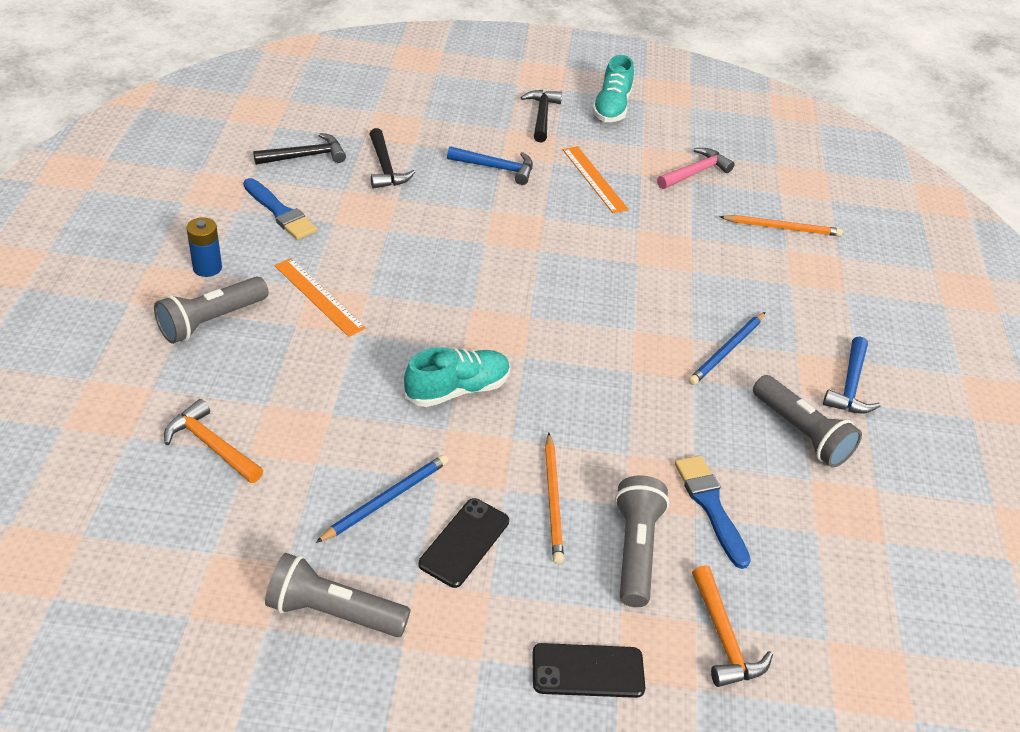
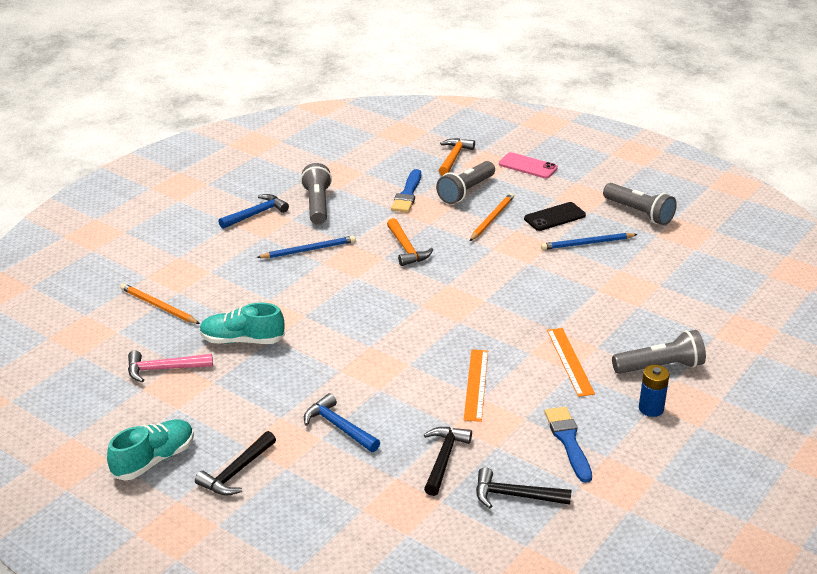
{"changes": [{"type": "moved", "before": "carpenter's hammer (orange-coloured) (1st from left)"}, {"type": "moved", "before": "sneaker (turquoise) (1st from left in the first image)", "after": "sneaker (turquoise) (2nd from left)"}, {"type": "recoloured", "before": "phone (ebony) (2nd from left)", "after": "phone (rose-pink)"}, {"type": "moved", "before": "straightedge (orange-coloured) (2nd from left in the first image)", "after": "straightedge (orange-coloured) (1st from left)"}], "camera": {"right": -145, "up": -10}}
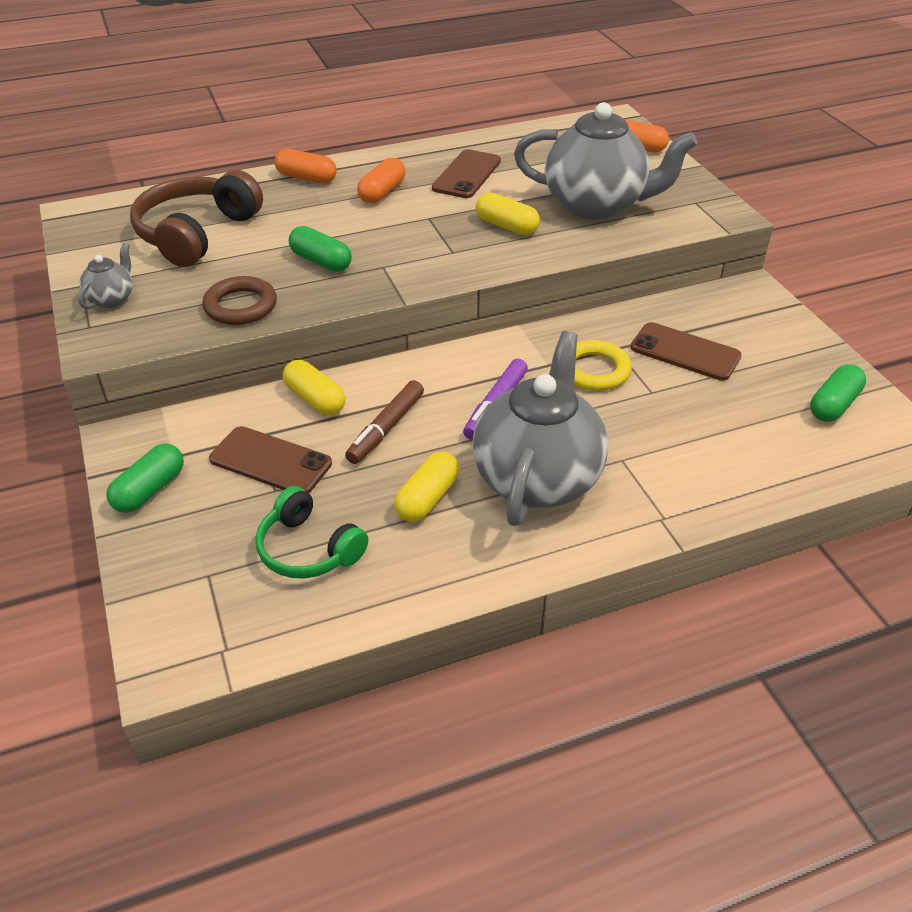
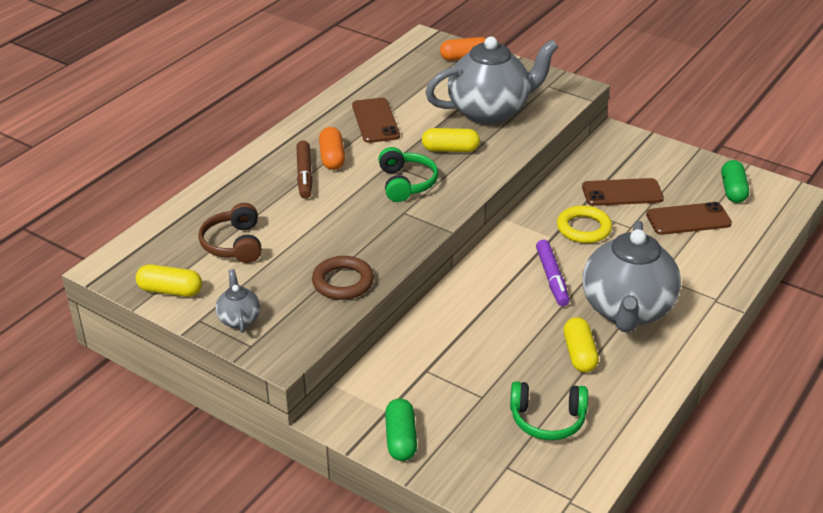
{"changes": [{"type": "resized", "before": "headset (dark brown)", "scale": 0.64}, {"type": "moved", "before": "phone (dark brown) (1st from left in the first image)", "after": "phone (dark brown) (3rd from left)"}, {"type": "removed", "before": "pill (orange-coloured) (1st from left)"}, {"type": "moved", "before": "pill (golden) (1st from left)"}, {"type": "removed", "before": "pill (emerald) (2nd from left)"}, {"type": "moved", "before": "felt pen (dark brown)"}, {"type": "turned", "before": "tea pot (gray) (2nd from left in the first image)", "turn": -150}, {"type": "added", "after": "headset (emerald) (1st from left)"}], "camera": {"right": -35, "up": -5}}
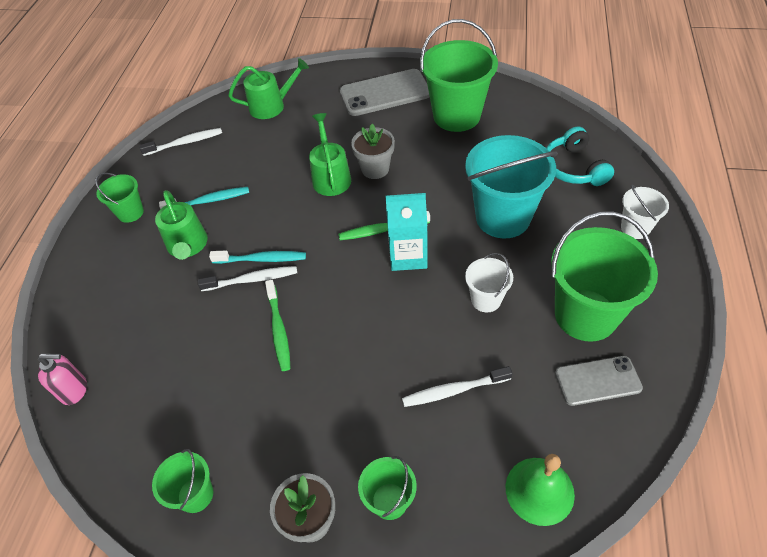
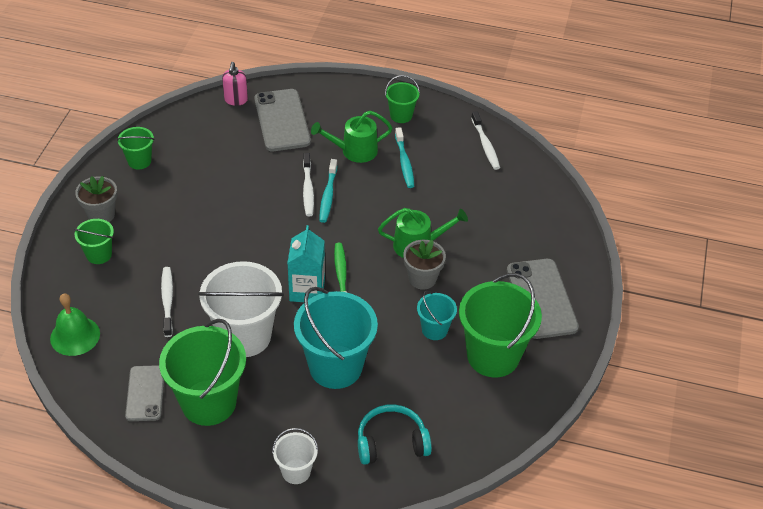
{"changes": [{"type": "removed", "before": "sprinkling can (emerald) (2nd from left)"}, {"type": "removed", "before": "dental brush (emerald) (1st from left)"}, {"type": "resized", "before": "sand bucket (white) (1st from left)", "scale": 1.98}, {"type": "added", "after": "phone (gray) (2nd from left)"}, {"type": "added", "after": "sand bucket (turquoise) (2nd from left)"}], "camera": {"right": 90, "up": -5}}
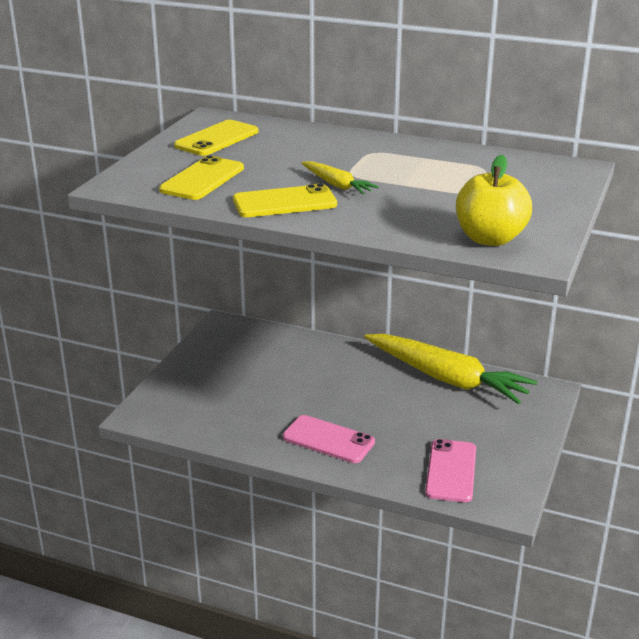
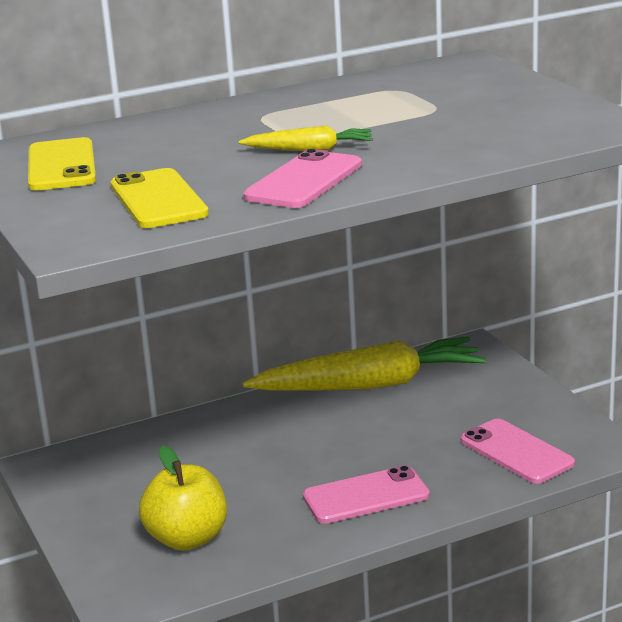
{"changes": [{"type": "recoloured", "before": "phone (golden) (3rd from left)", "after": "phone (rose-pink) (1st from left)"}, {"type": "moved", "before": "apple fruit (golden)"}], "camera": {"right": -45, "up": -5}}
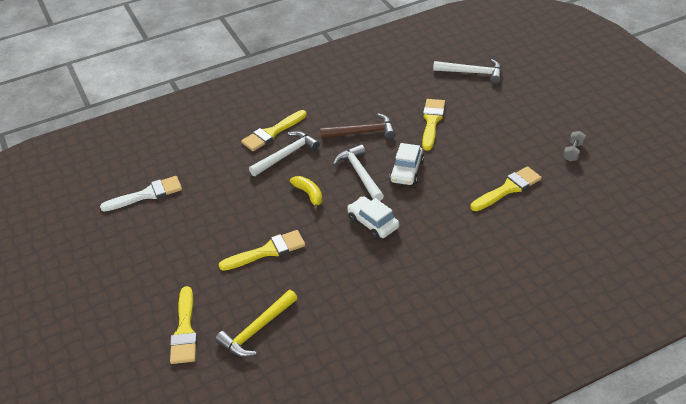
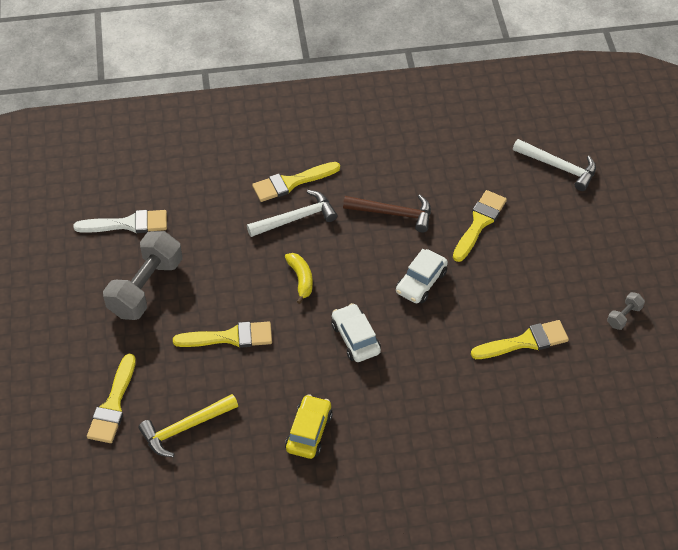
{"changes": [{"type": "removed", "before": "carpenter's hammer (white) (2nd from left)"}, {"type": "added", "after": "free weight (gray) (1st from left)"}, {"type": "added", "after": "car (golden)"}], "camera": {"right": 15, "up": 10}}
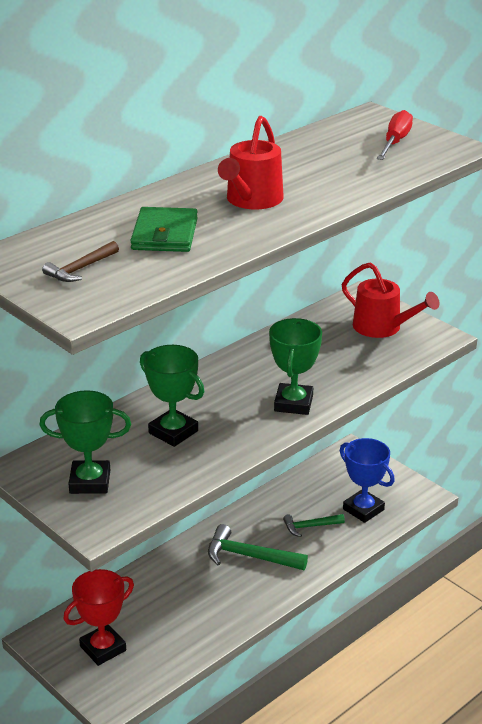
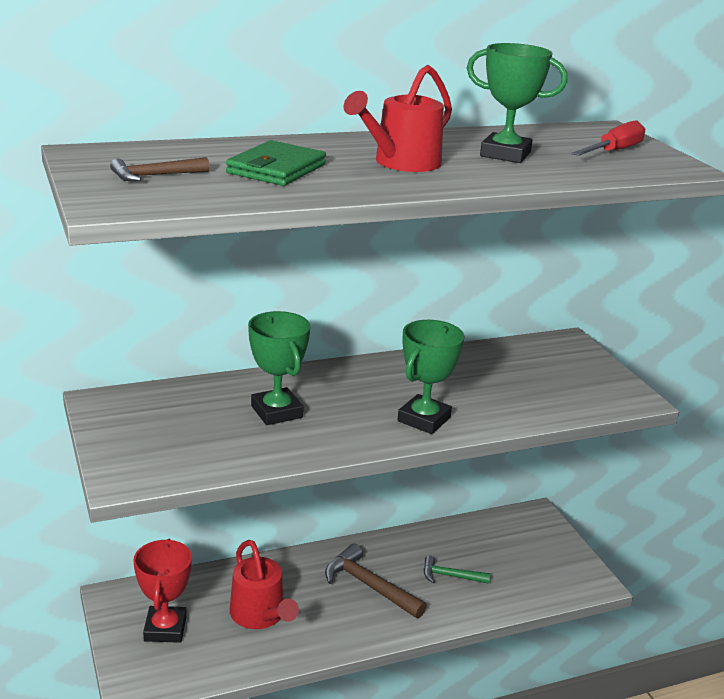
{"changes": [{"type": "moved", "before": "trophy (emerald) (1st from left in the first image)", "after": "trophy (emerald) (3rd from left)"}, {"type": "turned", "before": "trophy (red)", "turn": -75}, {"type": "recoloured", "before": "carpenter's hammer (emerald) (1st from left)", "after": "carpenter's hammer (dark brown) (2nd from left)"}, {"type": "removed", "before": "trophy (cobalt)"}, {"type": "moved", "before": "sprinkling can (red) (2nd from left in the first image)", "after": "sprinkling can (red) (1st from left)"}], "camera": {"right": 20, "up": -5}}
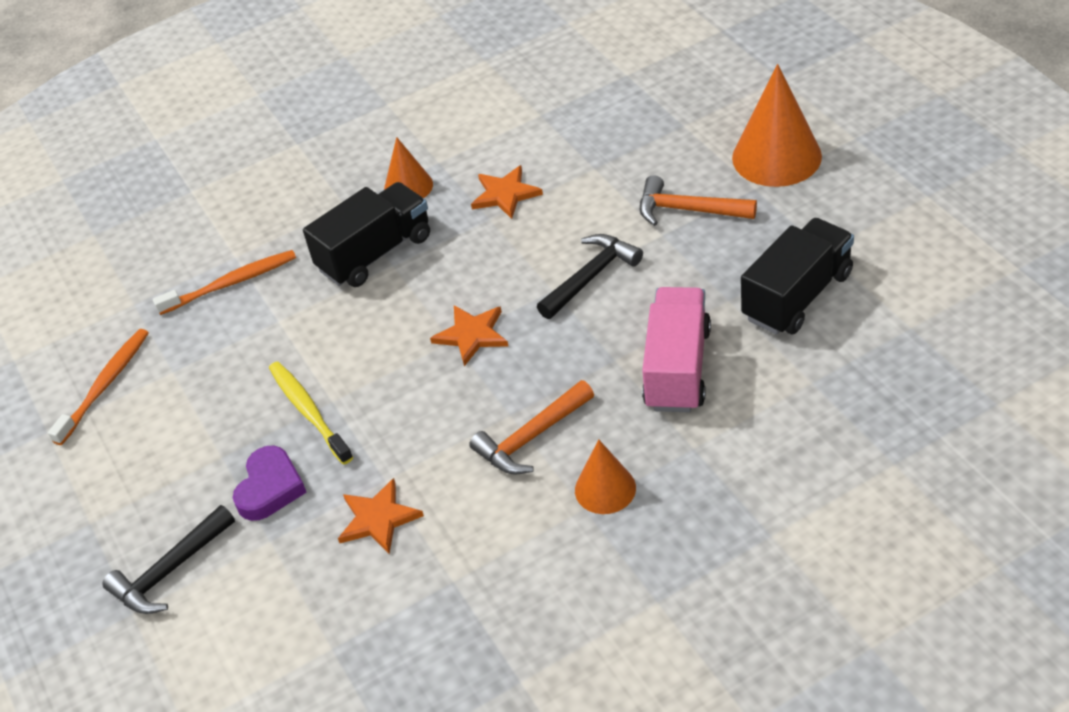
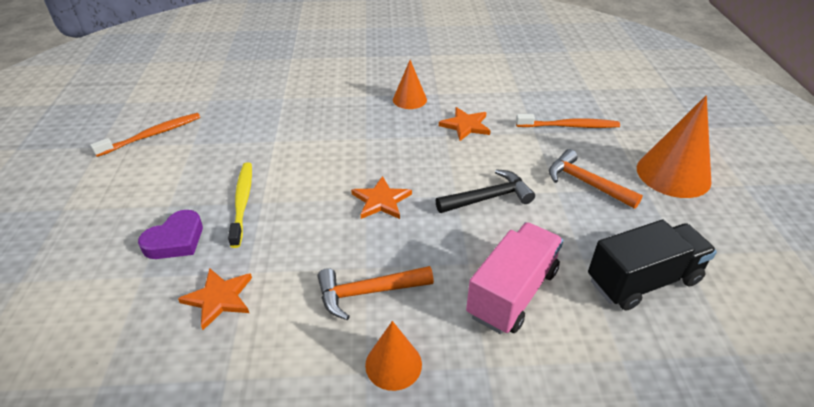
{"changes": [{"type": "removed", "before": "carpenter's hammer (ebony) (1st from left)"}, {"type": "moved", "before": "dental brush (orange-coloured) (2nd from left)"}, {"type": "removed", "before": "lorry (ebony) (1st from left)"}], "camera": {"right": 20, "up": -5}}
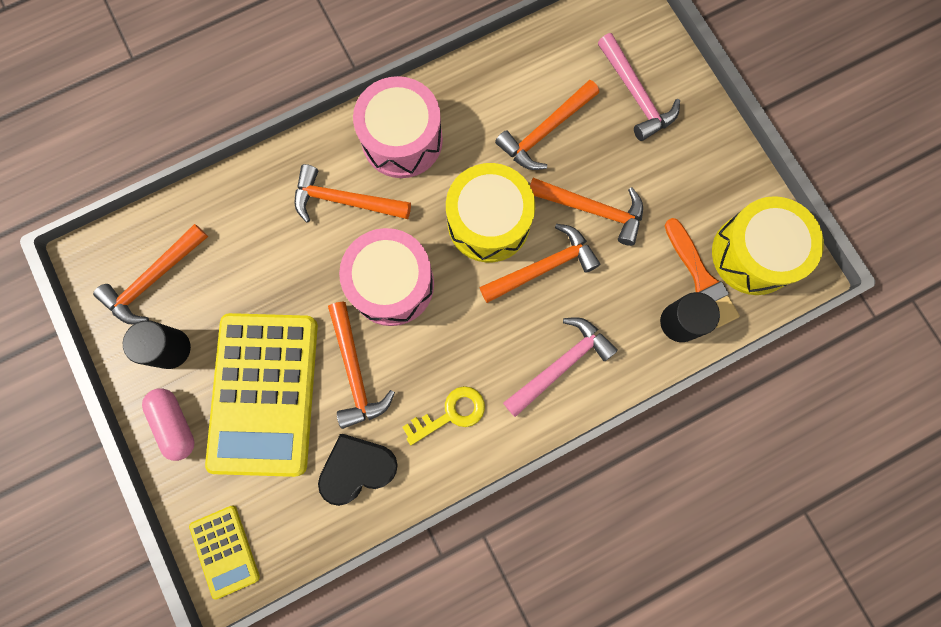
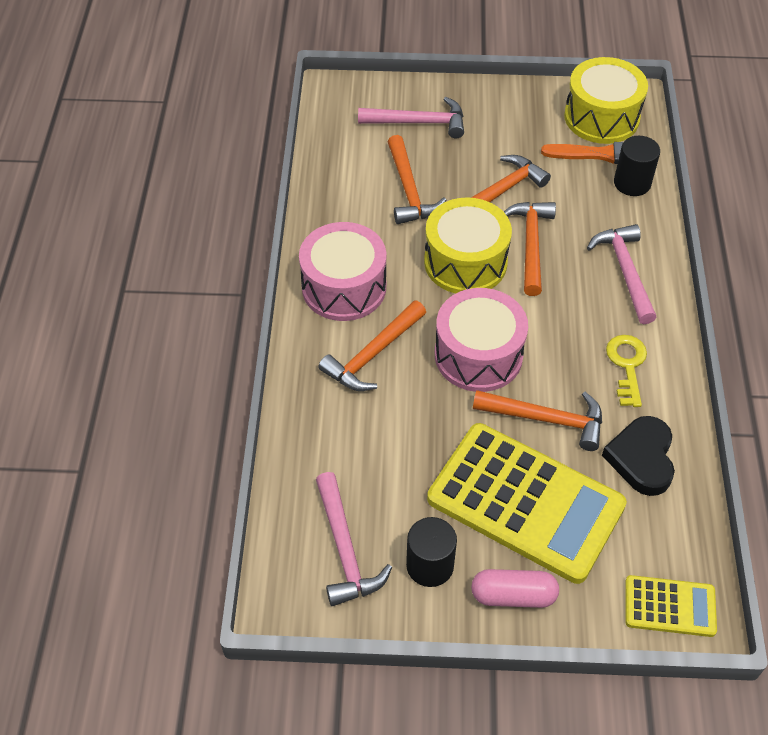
{"changes": [{"type": "recoloured", "before": "carpenter's hammer (orange-coloured) (1st from left)", "after": "carpenter's hammer (rose-pink) (1st from left)"}], "camera": {"right": -60, "up": -25}}
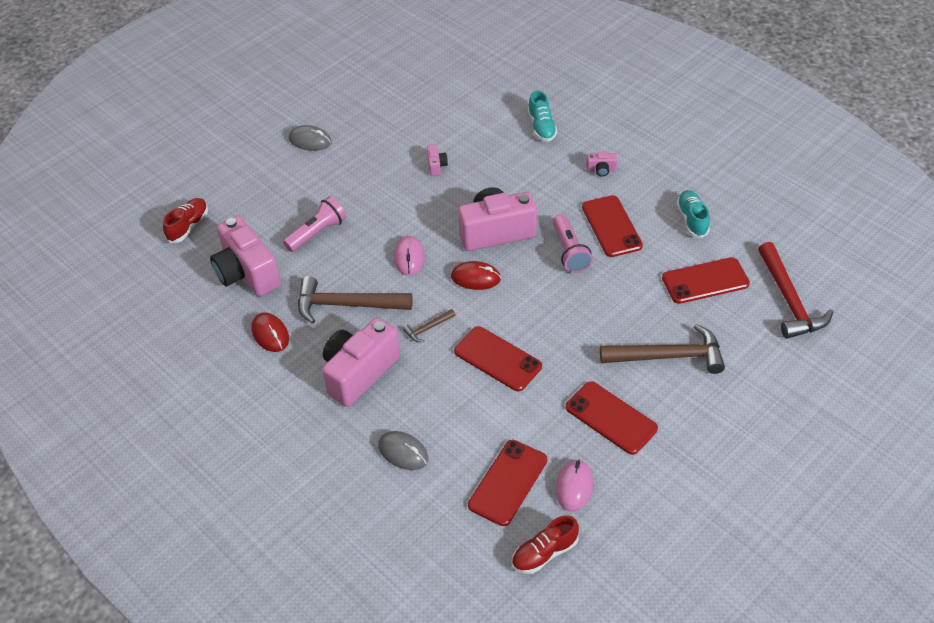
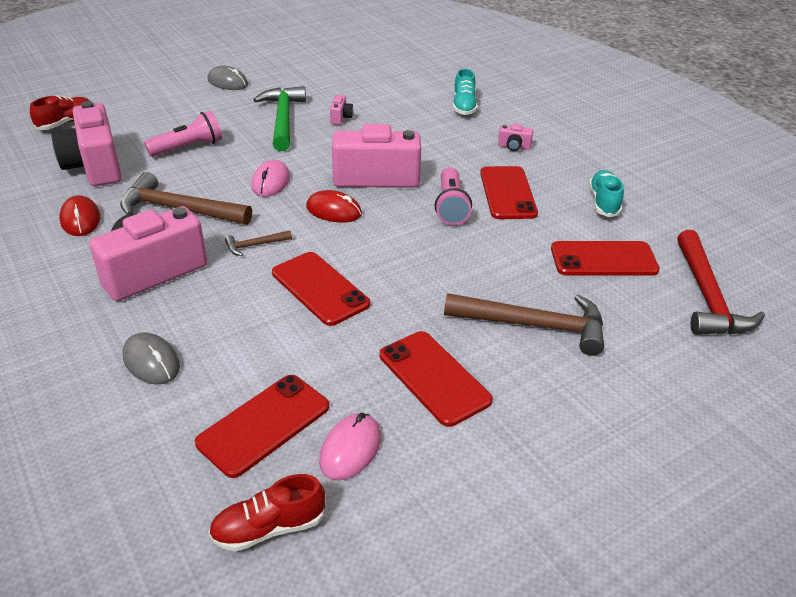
{"changes": [{"type": "added", "after": "carpenter's hammer (emerald)"}], "camera": {"right": 10, "up": -10}}
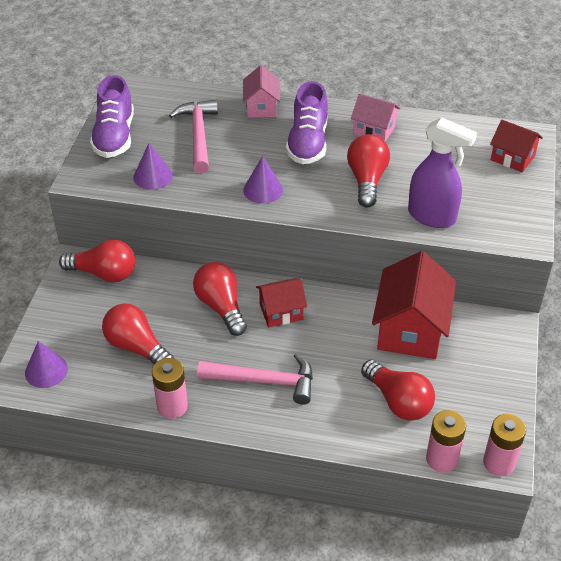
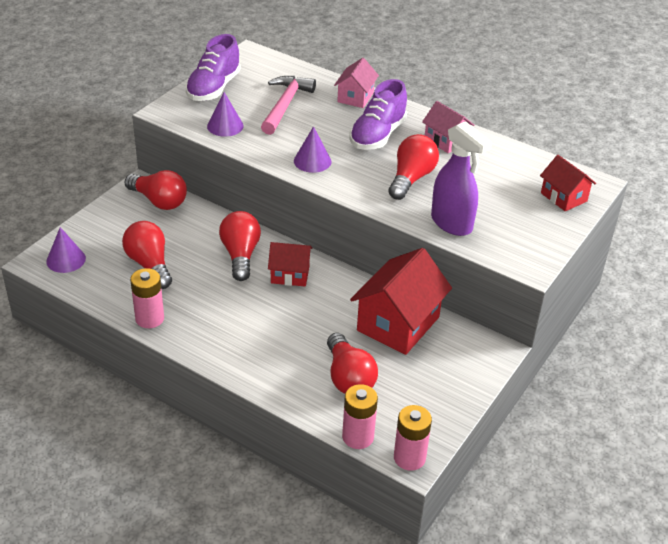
{"changes": [{"type": "removed", "before": "carpenter's hammer (rose-pink) (2nd from left)"}], "camera": {"right": 20, "up": -5}}
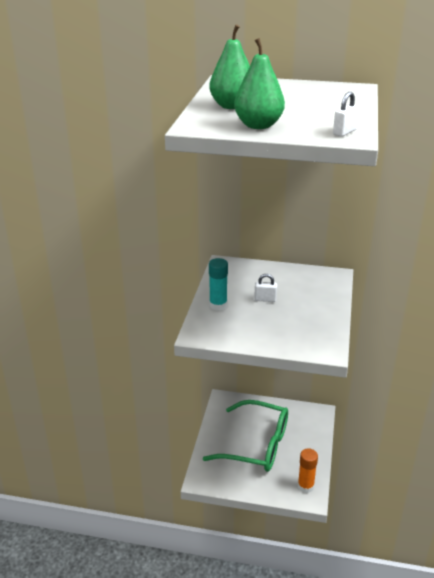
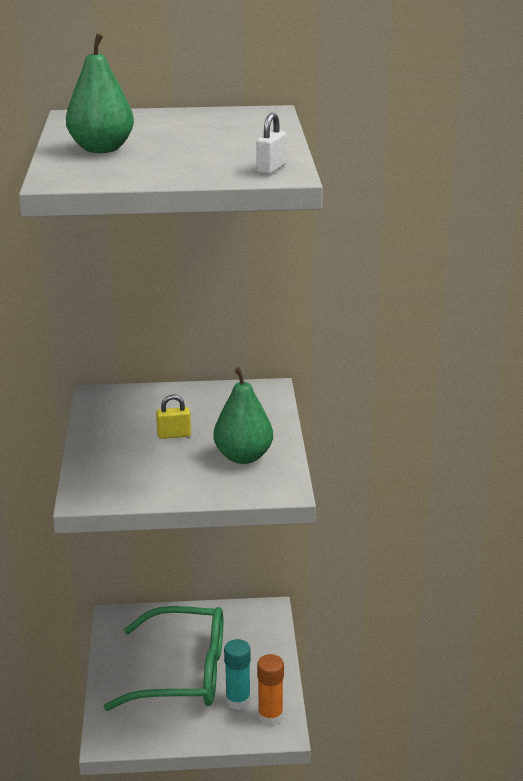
{"changes": [{"type": "moved", "before": "stick of glue (turquoise)"}, {"type": "moved", "before": "toy pear (emerald) (2nd from left)"}, {"type": "recoloured", "before": "small lock (white) (1st from left)", "after": "small lock (golden)"}], "camera": {"right": -15, "up": -5}}
